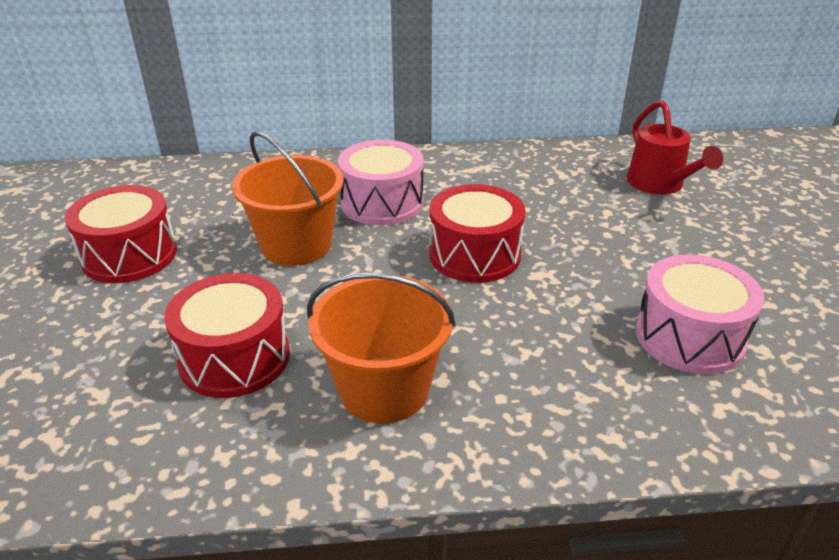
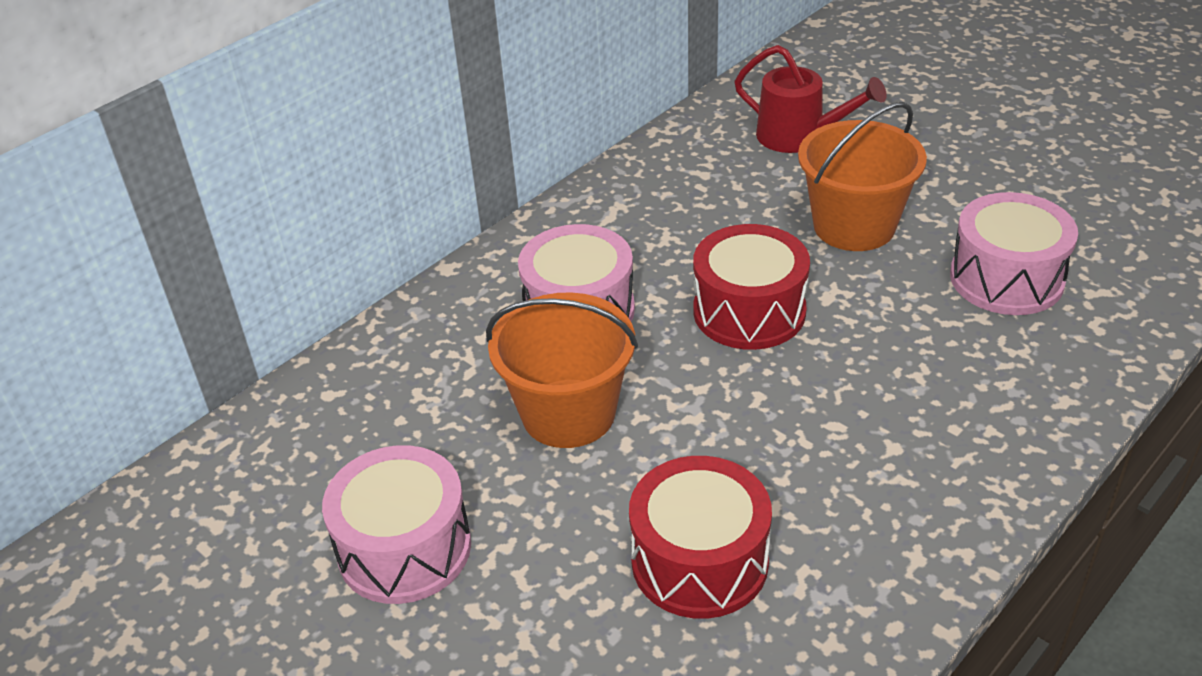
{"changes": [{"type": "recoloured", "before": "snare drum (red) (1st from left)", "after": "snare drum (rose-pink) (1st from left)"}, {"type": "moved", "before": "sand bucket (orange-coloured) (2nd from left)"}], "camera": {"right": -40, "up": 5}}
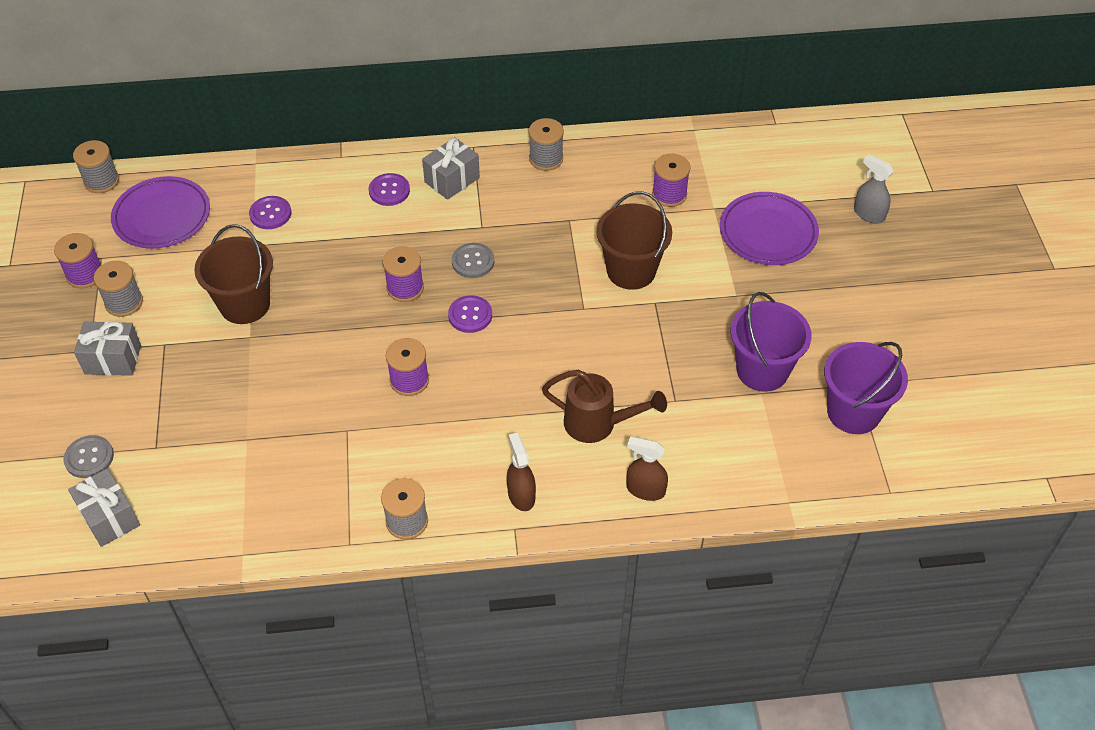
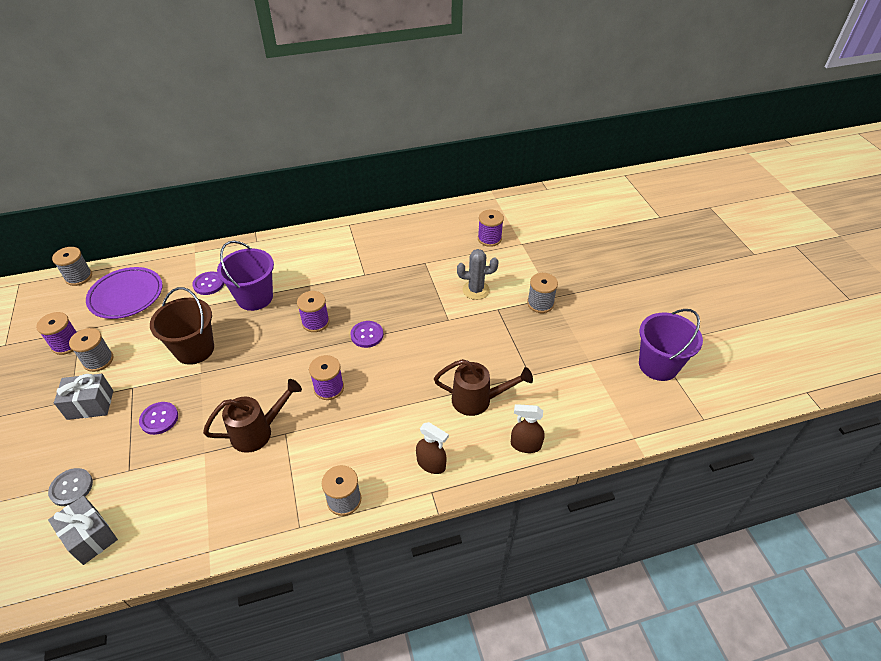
{"changes": [{"type": "moved", "before": "shirt button (purple) (2nd from left in the first image)", "after": "shirt button (purple) (1st from left)"}, {"type": "removed", "before": "gift (gray) (3rd from left)"}, {"type": "removed", "before": "shirt button (gray) (2nd from left)"}, {"type": "turned", "before": "spray cleaner (dark brown) (1st from left)", "turn": 150}, {"type": "moved", "before": "reel of thread (gray) (4th from left)"}, {"type": "replaced", "before": "sand bucket (dark brown) (2nd from left)", "after": "saguaro cactus (gray)"}, {"type": "removed", "before": "flat dish (purple) (2nd from left)"}, {"type": "moved", "before": "sand bucket (purple) (1st from left)"}, {"type": "removed", "before": "spray cleaner (gray)"}, {"type": "added", "after": "sprinkling can (dark brown) (1st from left)"}], "camera": {"right": -10, "up": -5}}
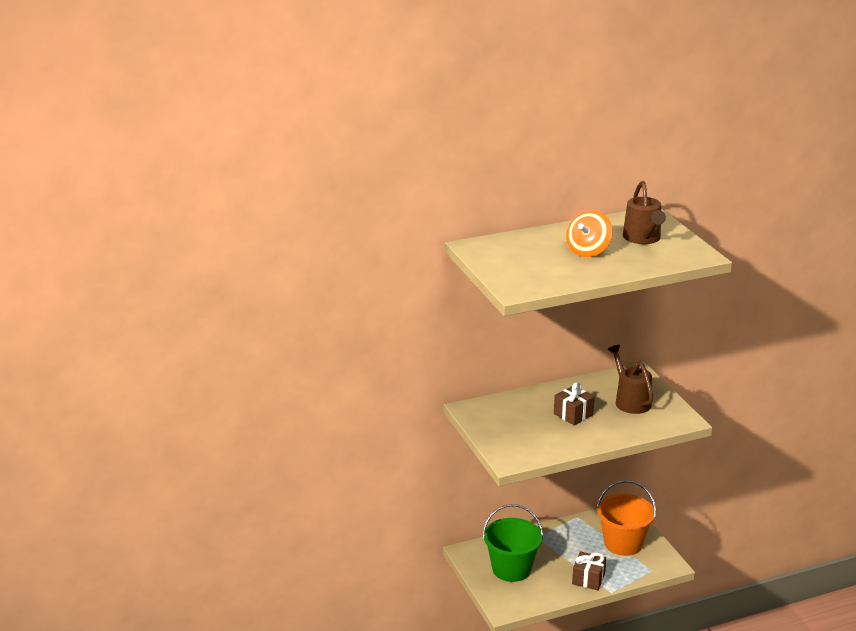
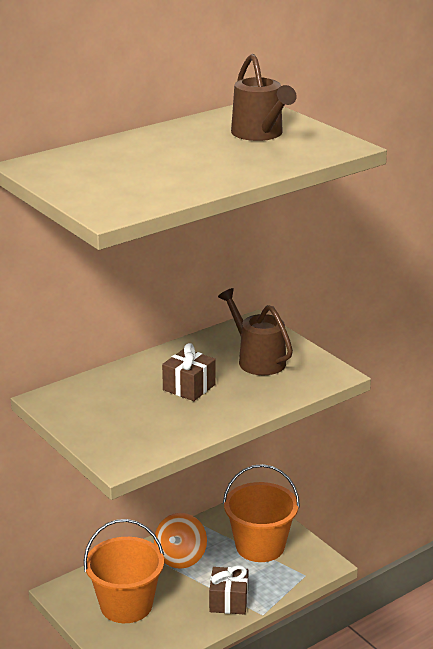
{"changes": [{"type": "recoloured", "before": "sand bucket (emerald)", "after": "sand bucket (orange-coloured) (1st from left)"}, {"type": "moved", "before": "toy top (orange-coloured)"}], "camera": {"right": -15, "up": 0}}
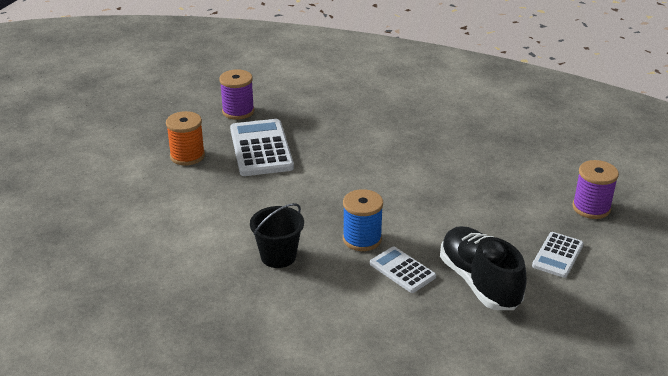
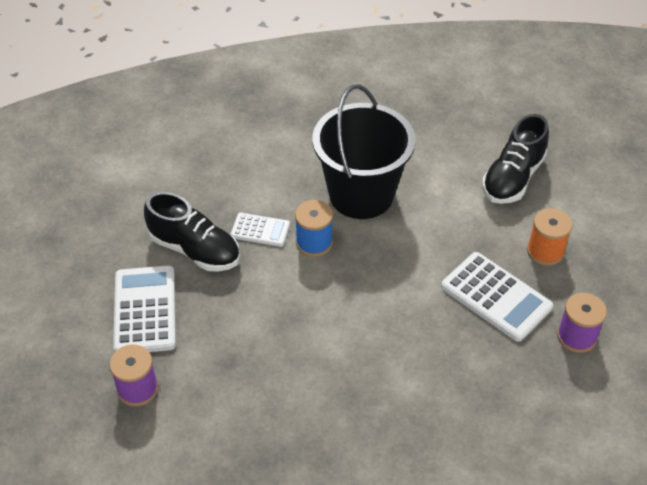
{"changes": [{"type": "resized", "before": "sand bucket (ebony)", "scale": 2.08}, {"type": "resized", "before": "calculator (white) (3rd from left in the first image)", "scale": 1.74}, {"type": "added", "after": "sneaker (ebony) (2nd from left)"}], "camera": {"right": 145, "up": 15}}
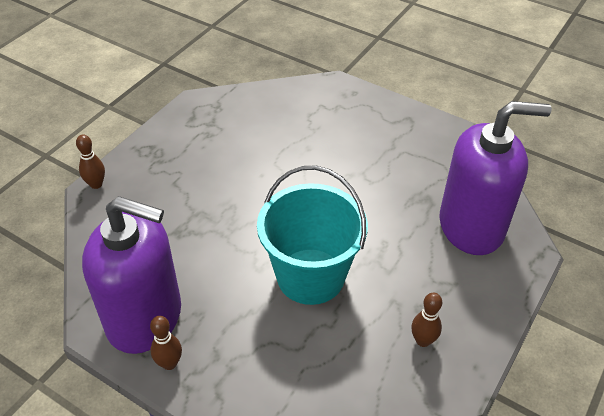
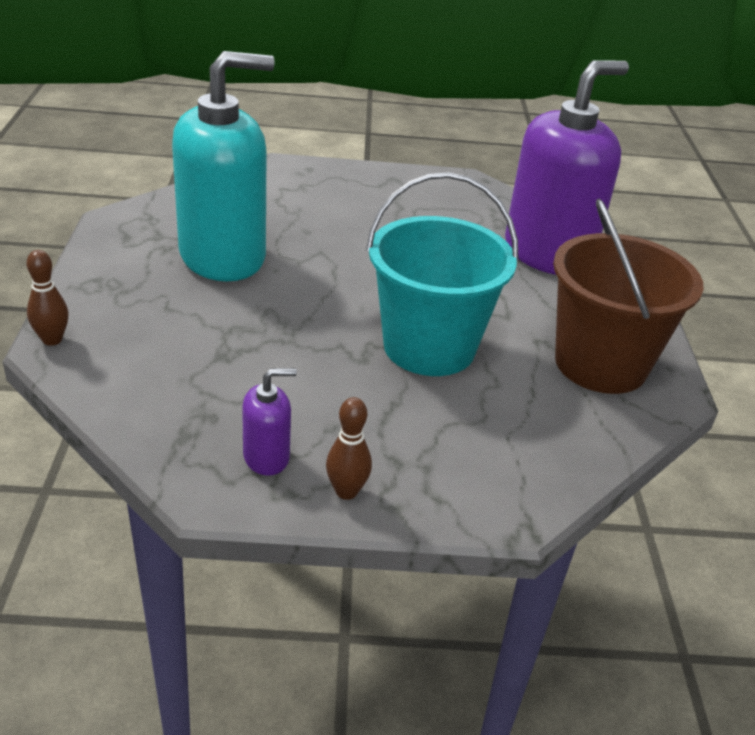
{"changes": [{"type": "resized", "before": "pump bottle (purple) (1st from left)", "scale": 0.42}, {"type": "replaced", "before": "tenpin (dark brown) (3rd from left)", "after": "sand bucket (dark brown)"}, {"type": "added", "after": "pump bottle (turquoise)"}], "camera": {"right": -35, "up": -10}}
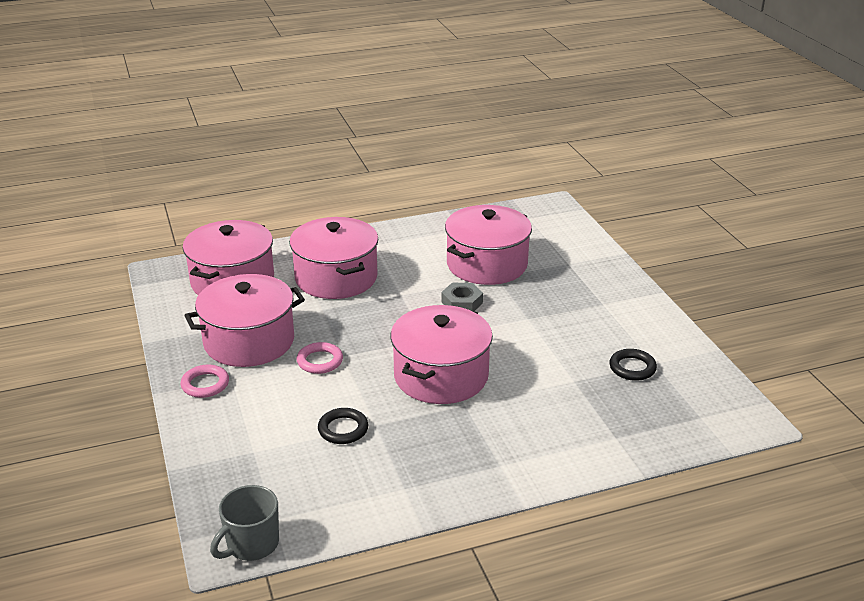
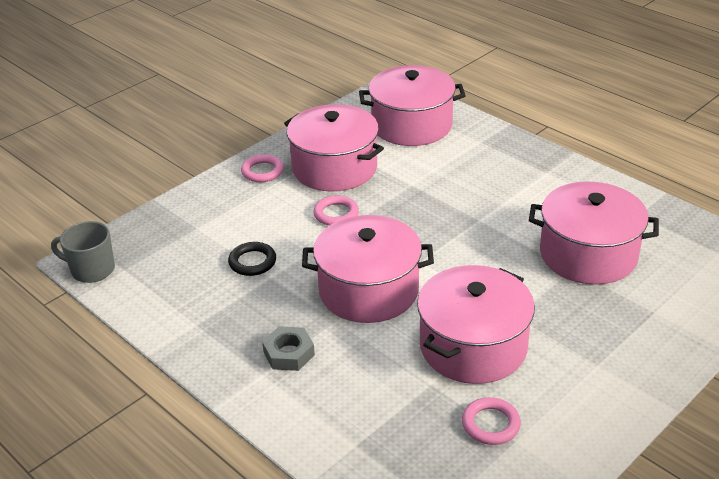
{"changes": [{"type": "moved", "before": "pot (rose-pink) (3rd from left in the first image)", "after": "pot (rose-pink) (4th from left)"}, {"type": "moved", "before": "hexagon nut (gray)"}, {"type": "recoloured", "before": "hoop (ebony) (2nd from left)", "after": "hoop (rose-pink) (3rd from left)"}], "camera": {"right": 65, "up": 5}}
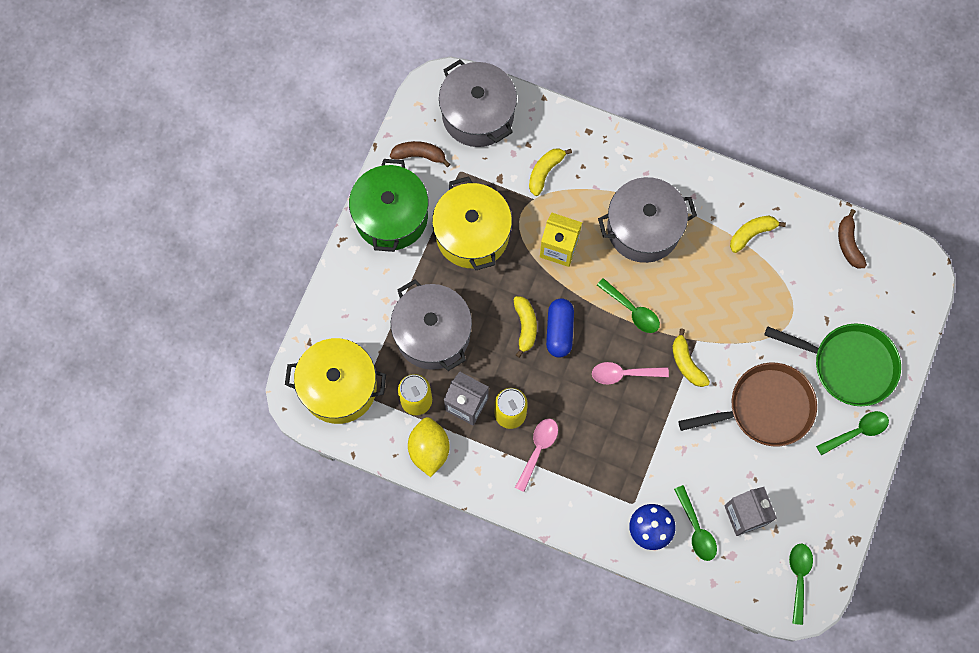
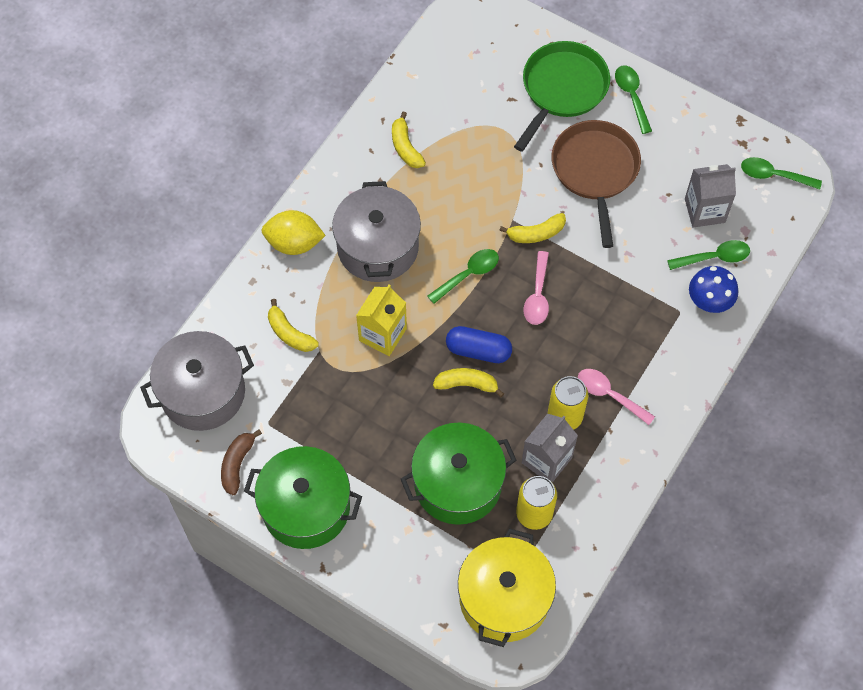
{"changes": [{"type": "recoloured", "before": "pot (gray) (1st from left)", "after": "pot (emerald) (2nd from left)"}, {"type": "moved", "before": "toy lemon (golden)"}, {"type": "removed", "before": "pot (golden) (2nd from left)"}, {"type": "removed", "before": "banana fruit (dark brown) (2nd from left)"}], "camera": {"right": -80, "up": -10}}
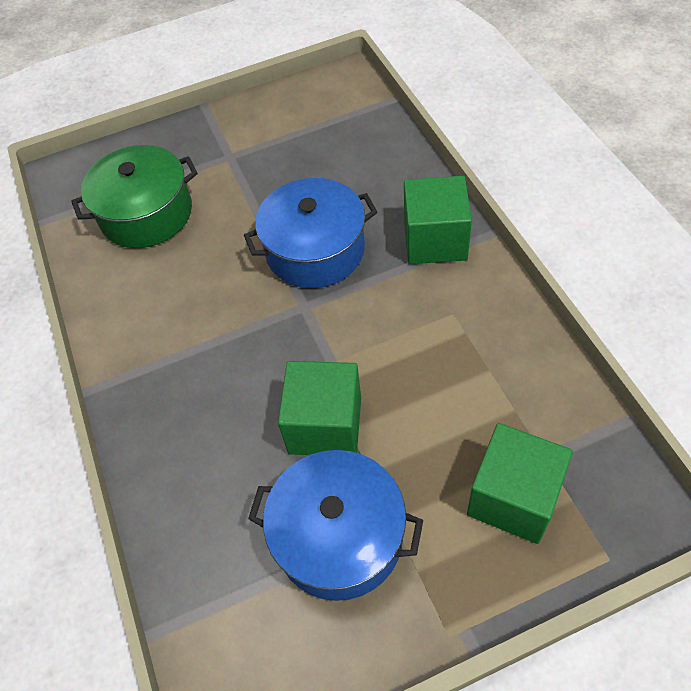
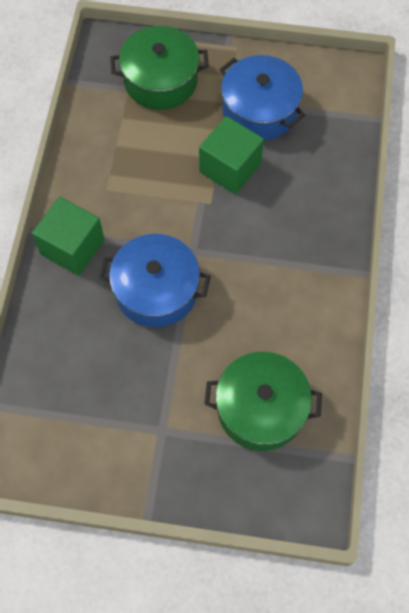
{"changes": [{"type": "replaced", "before": "cube (emerald) (3rd from left)", "after": "pot (emerald) (1st from left)"}], "camera": {"right": -155, "up": 10}}
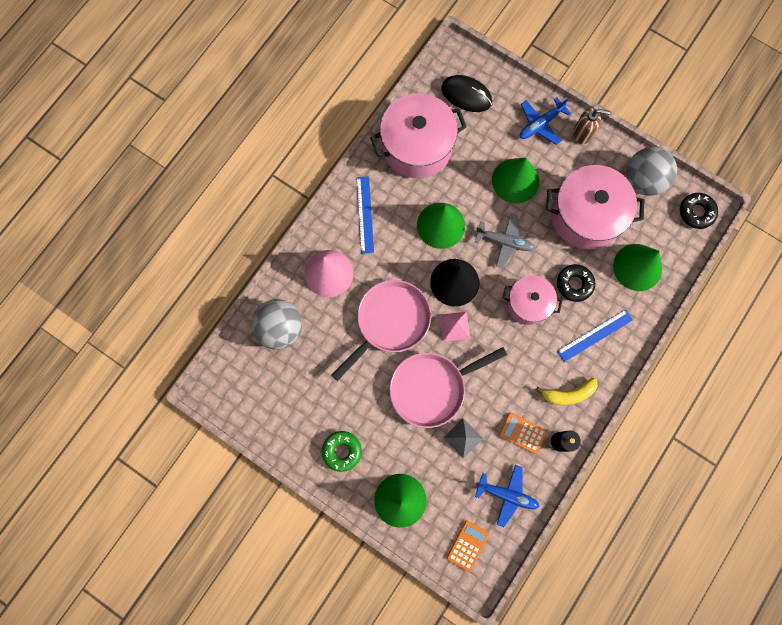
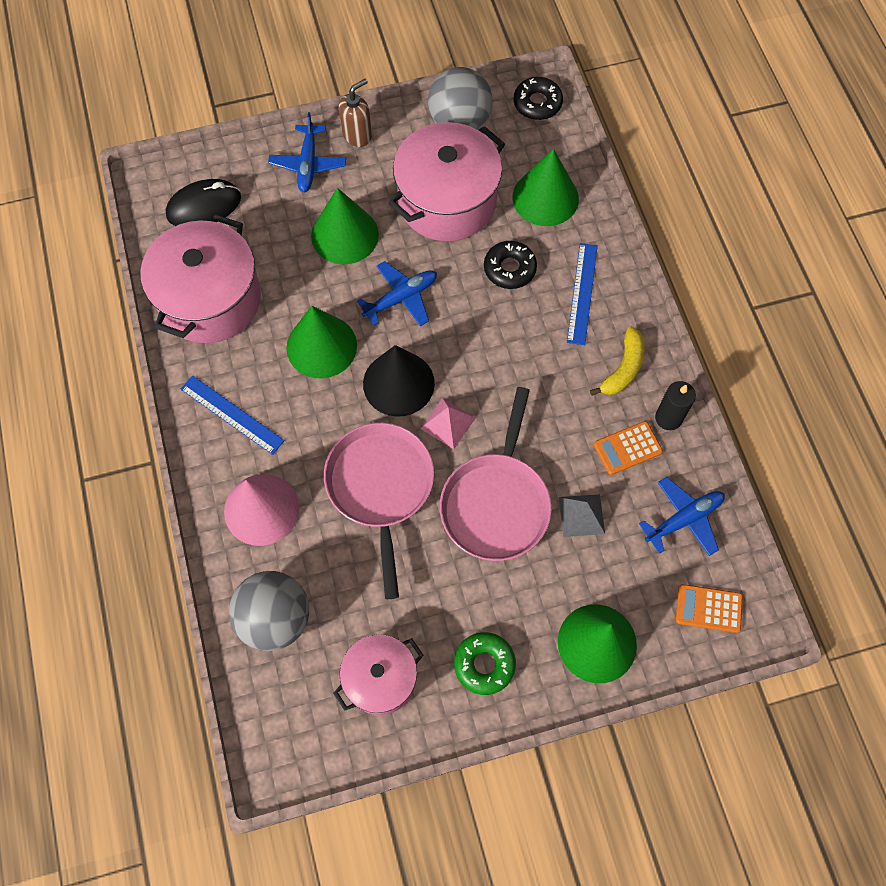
{"changes": [{"type": "turned", "before": "calculator (orange-coloured) (1st from left in the first image)", "turn": -60}, {"type": "recoloured", "before": "plane (gray)", "after": "plane (cobalt) (2nd from left)"}, {"type": "moved", "before": "pot (rose-pink) (2nd from left)"}], "camera": {"right": -50, "up": -10}}
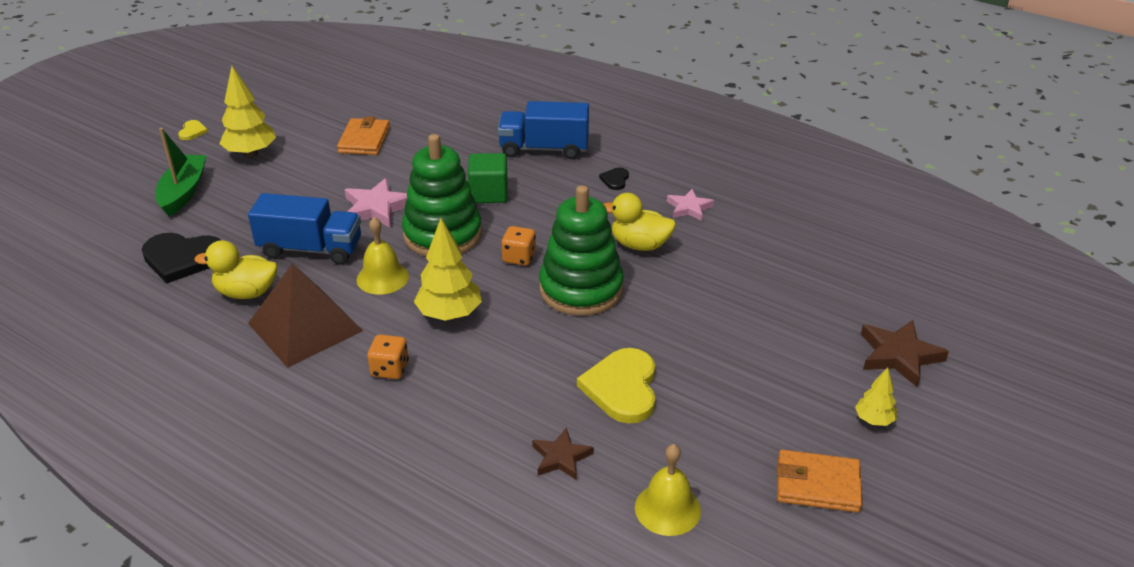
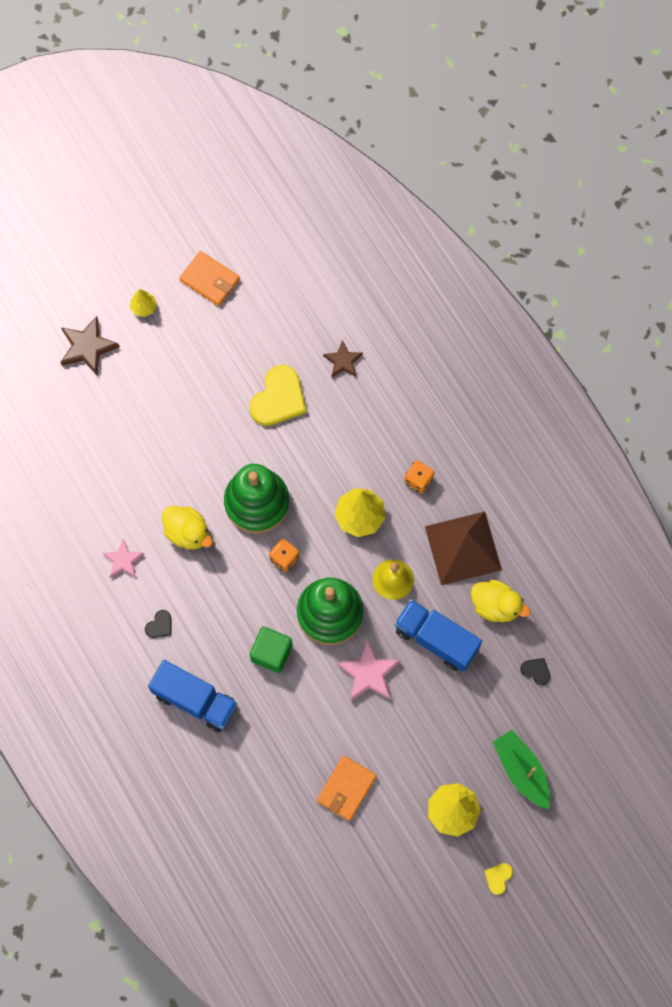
{"changes": [{"type": "resized", "before": "heart (ebony) (1st from left in the first image)", "scale": 0.46}, {"type": "turned", "before": "sailboat (emerald)", "turn": 120}, {"type": "removed", "before": "school bell (golden) (2nd from left)"}], "camera": {"right": -155, "up": 35}}
